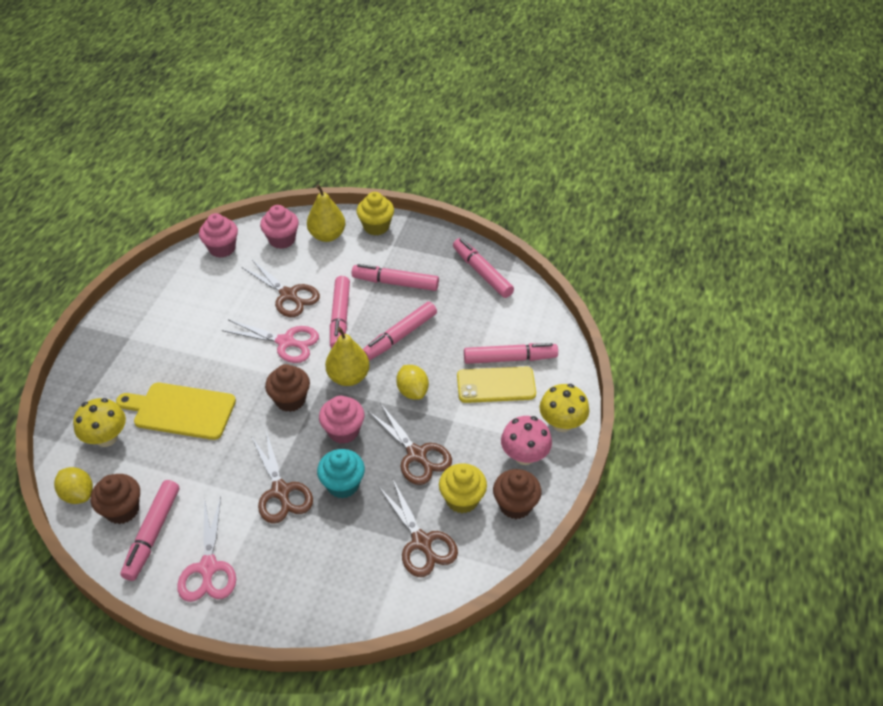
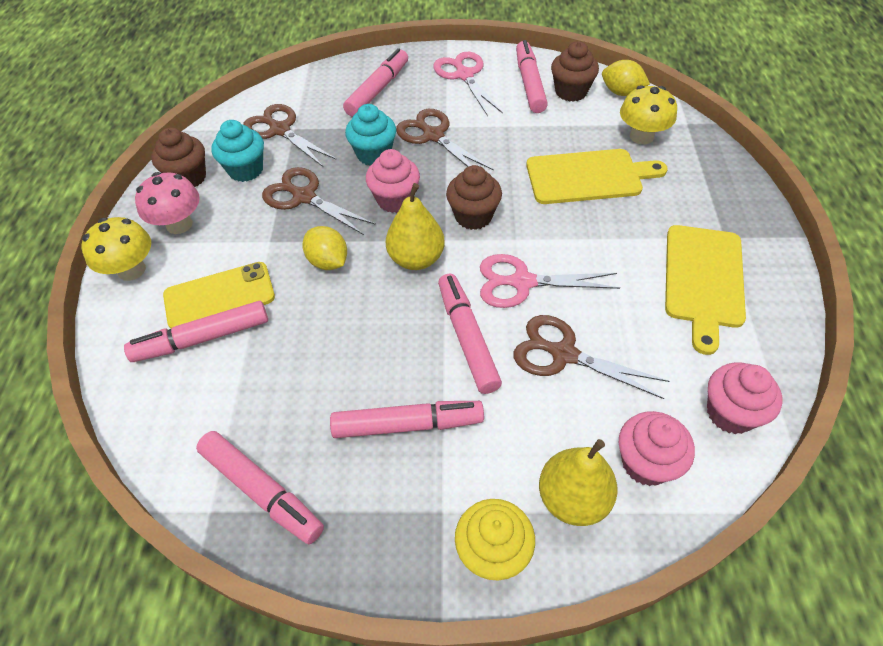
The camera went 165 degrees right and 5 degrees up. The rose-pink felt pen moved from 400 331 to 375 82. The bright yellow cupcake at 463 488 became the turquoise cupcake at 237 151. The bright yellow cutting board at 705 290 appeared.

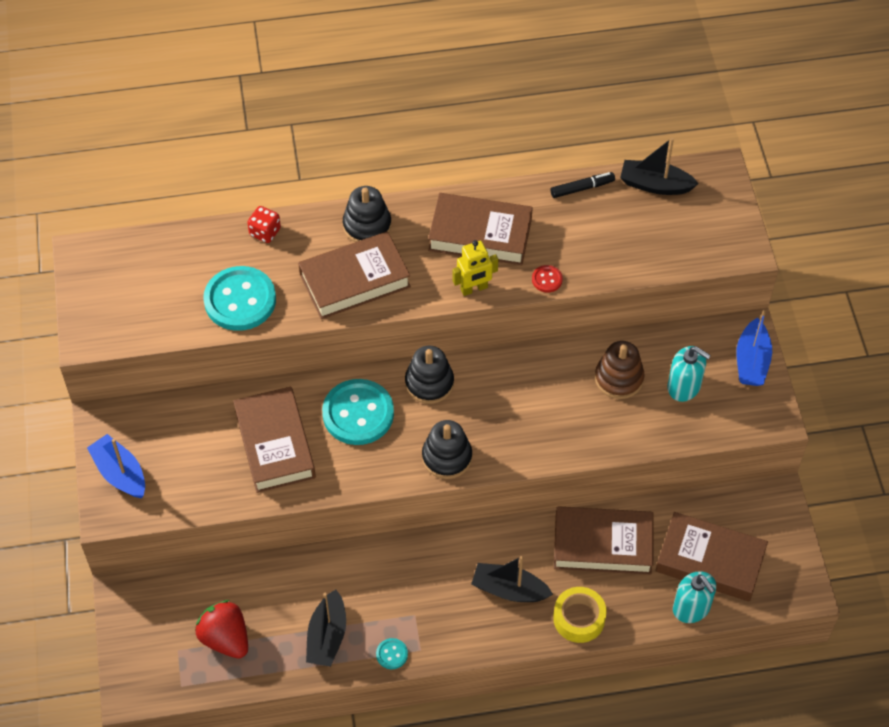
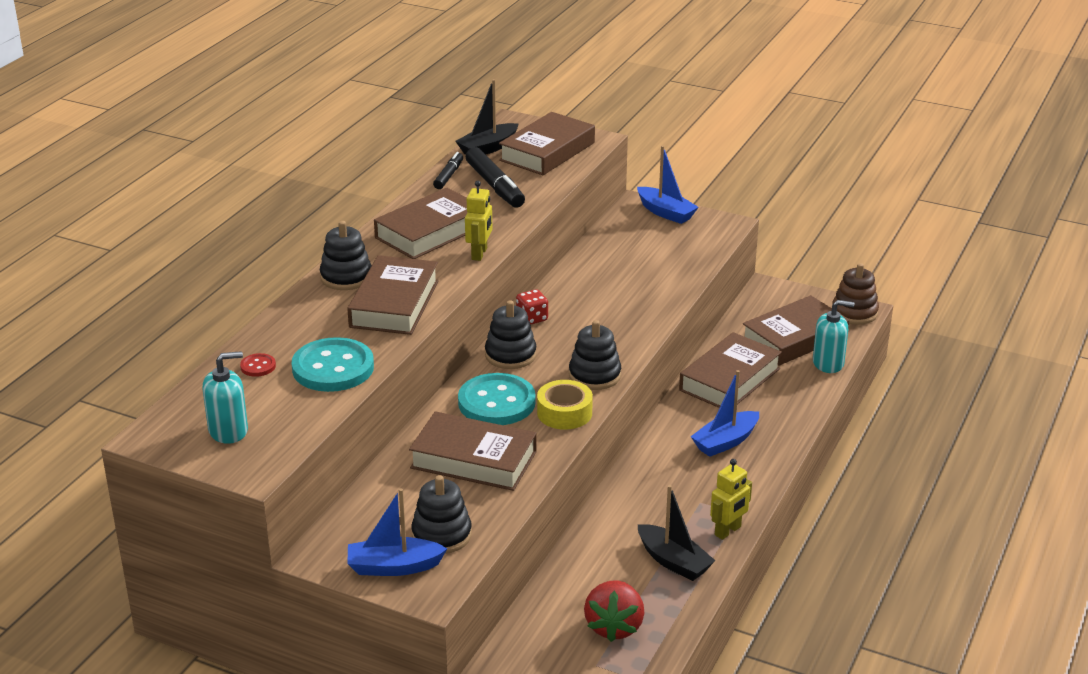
The camera went 55 degrees left and 25 degrees down. The red die moved from 264 224 to 532 307. The red sewing button moved from 547 279 to 258 365. The brown ring stacker moved from 620 370 to 856 294. The turquoise soap pump moved from 689 374 to 225 397. The ebony boat at 512 579 became the blue boat at 724 413. The bright yellow tape moved from 579 615 to 565 405. The red toy strawberry at 221 629 turned 75 degrees counterclockwise. The turquoise sewing button at 392 653 was replaced by the bright yellow robot at 731 499. The brown book at 547 143 appeared. The ebony felt pen at 495 177 appeared. The ebony ring stacker at 441 514 appeared.

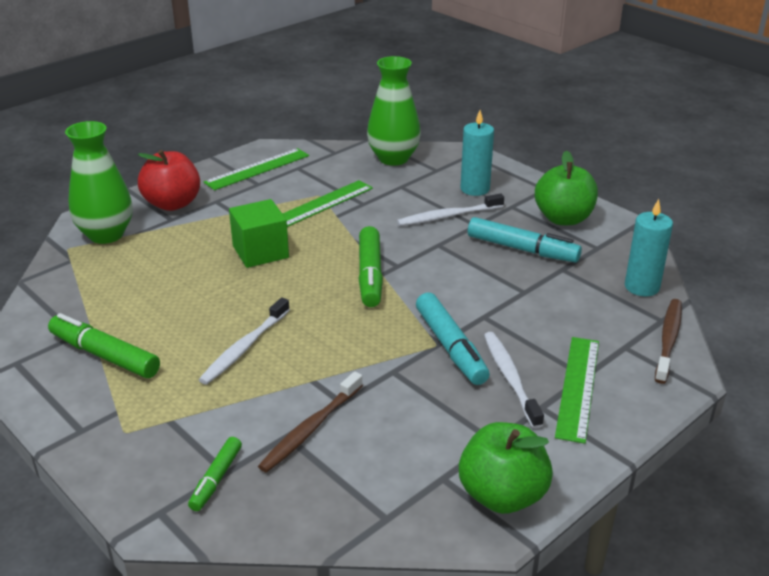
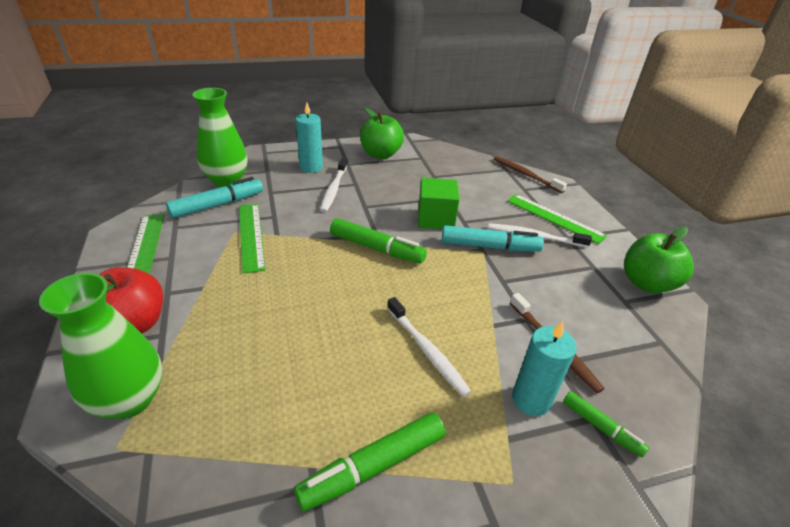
The camera went 65 degrees left and 5 degrees up. The leaf-green solid cube moved from 259 233 to 439 203. The turquoise candle moved from 649 247 to 544 368. The turquoise felt pen moved from 525 240 to 214 197.

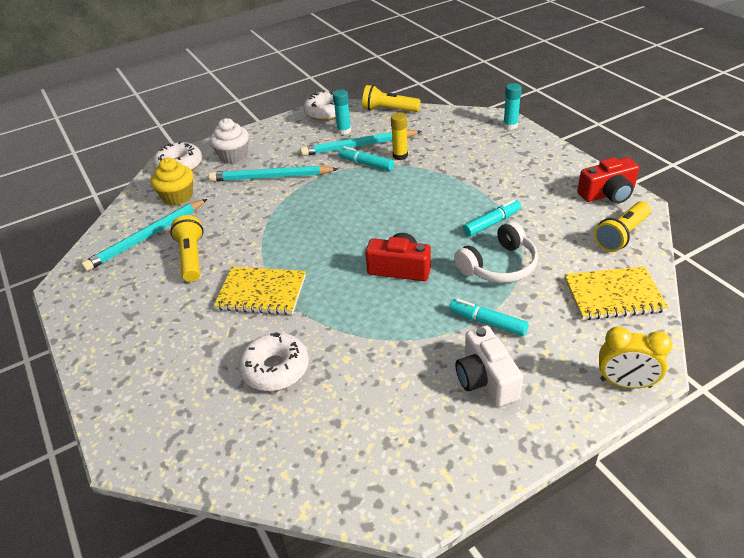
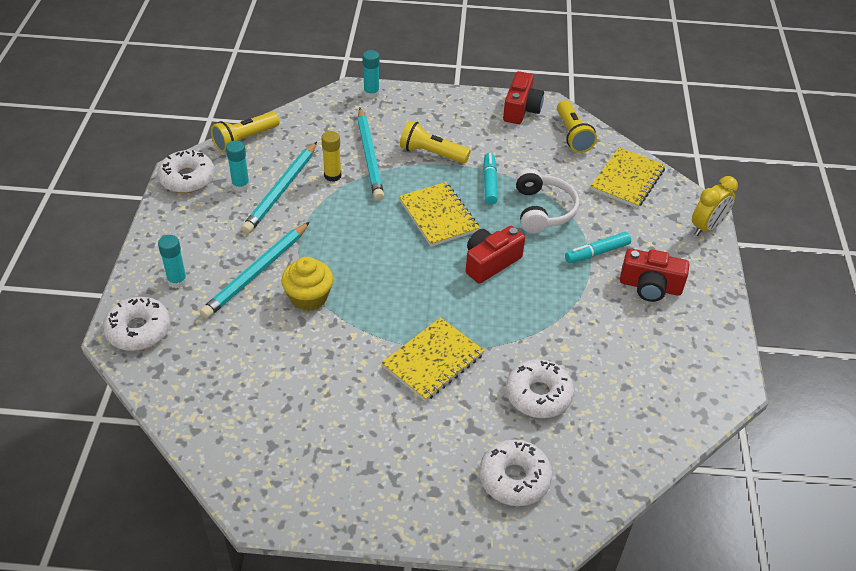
The camera went 60 degrees left and 5 degrees up. The pure white cupcake at 229 140 was replaced by the turquoise stick of glue at 172 261. The turquoise felt pen at 366 158 disappeared. The bright yellow cupcake moved from 172 181 to 307 284. The turquoise lead pencil moved from 144 235 to 370 154. The bright yellow torch moved from 187 248 to 435 142. The pure white photo camera at 489 366 became the red photo camera at 654 275. The bright yellow exercise book at 439 214 appeared. The pure white glazed donut at 515 472 appeared.

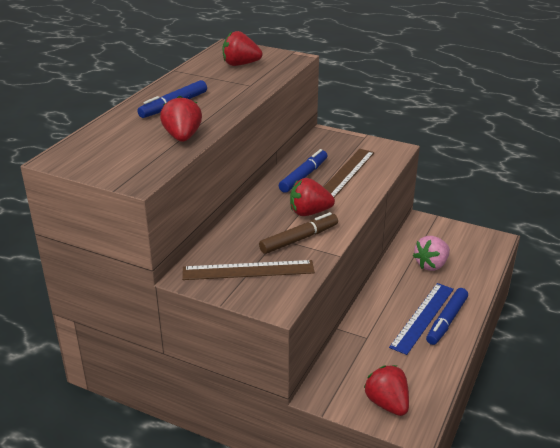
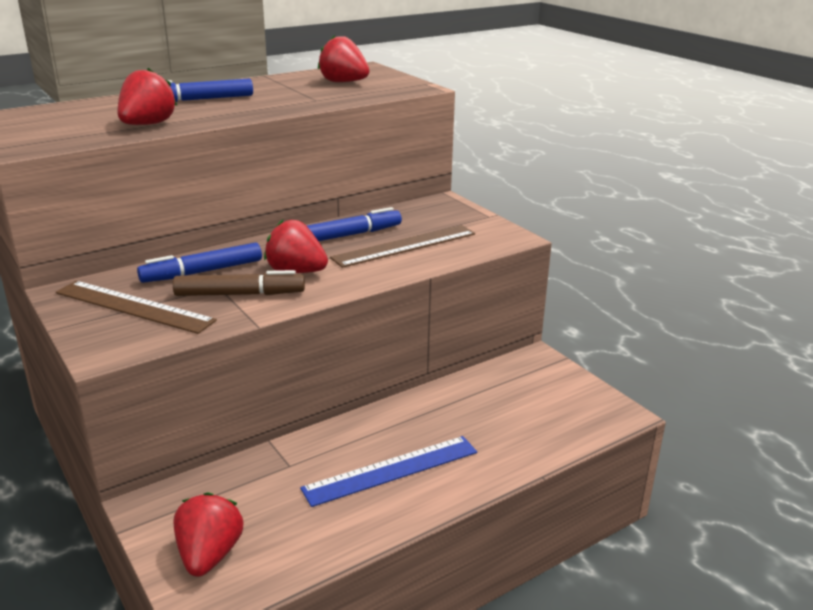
The camera went 30 degrees right and 5 degrees down. The rose-pink toy strawberry at 431 253 disappeared. The blue felt pen moved from 447 316 to 199 262.

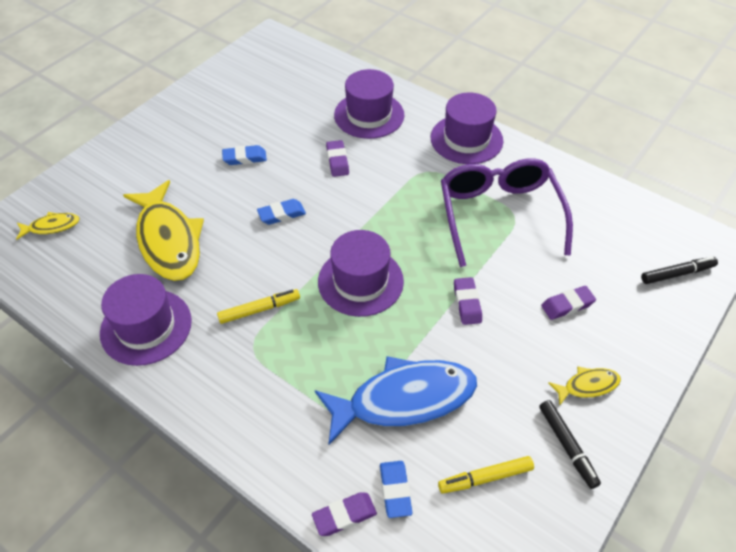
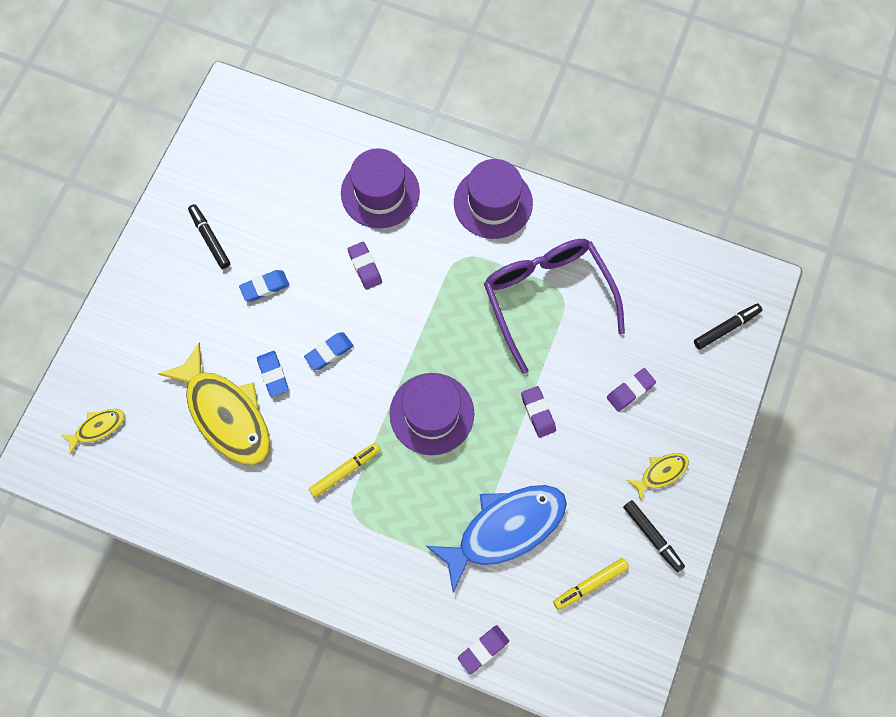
The camera went 15 degrees left and 20 degrees up. The violet hat at 146 320 disappeared. The blue gum eraser moved from 396 489 to 273 374. The ebony felt pen at 209 236 appeared.

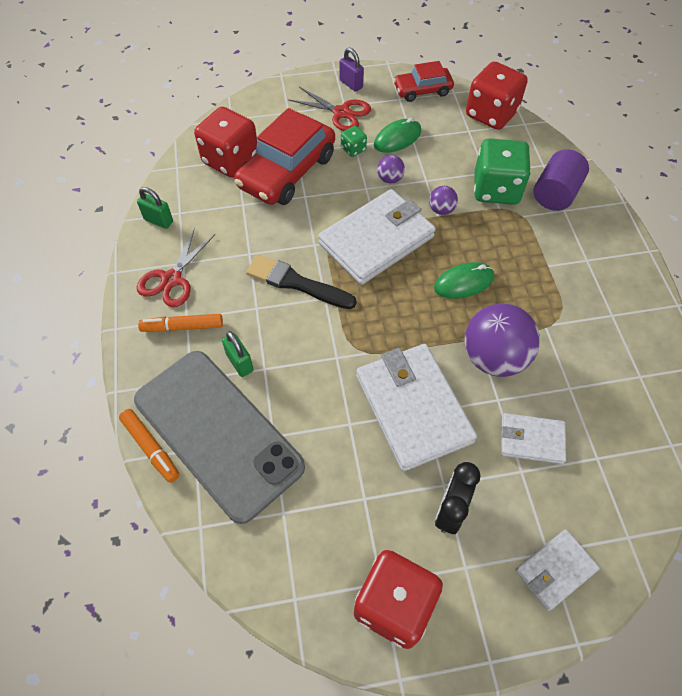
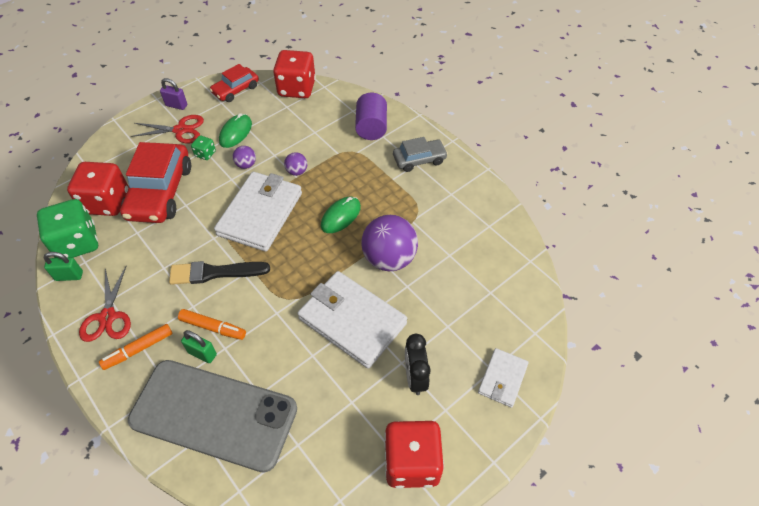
The camera went 30 degrees left and 5 degrees down. The leaf-green die moved from 502 171 to 67 228. The orange-coloured felt pen moved from 149 446 to 212 324. The pure white wallet at 533 438 disappeared. The gray car at 420 154 appeared.

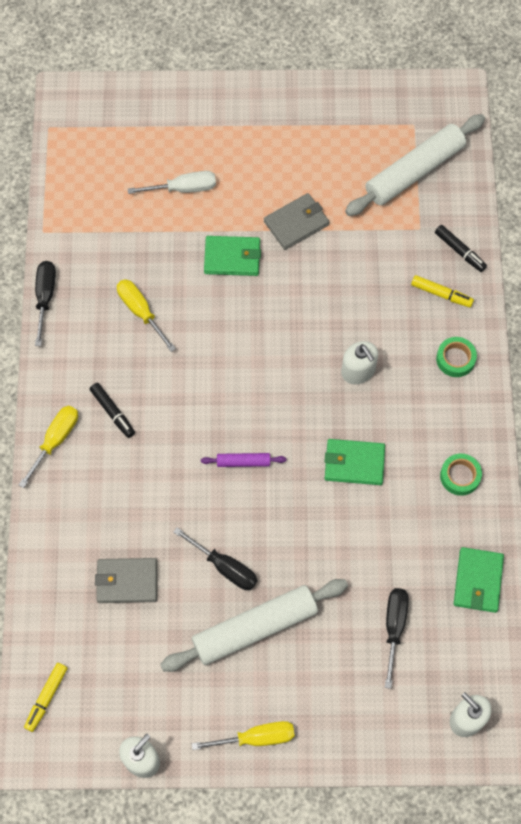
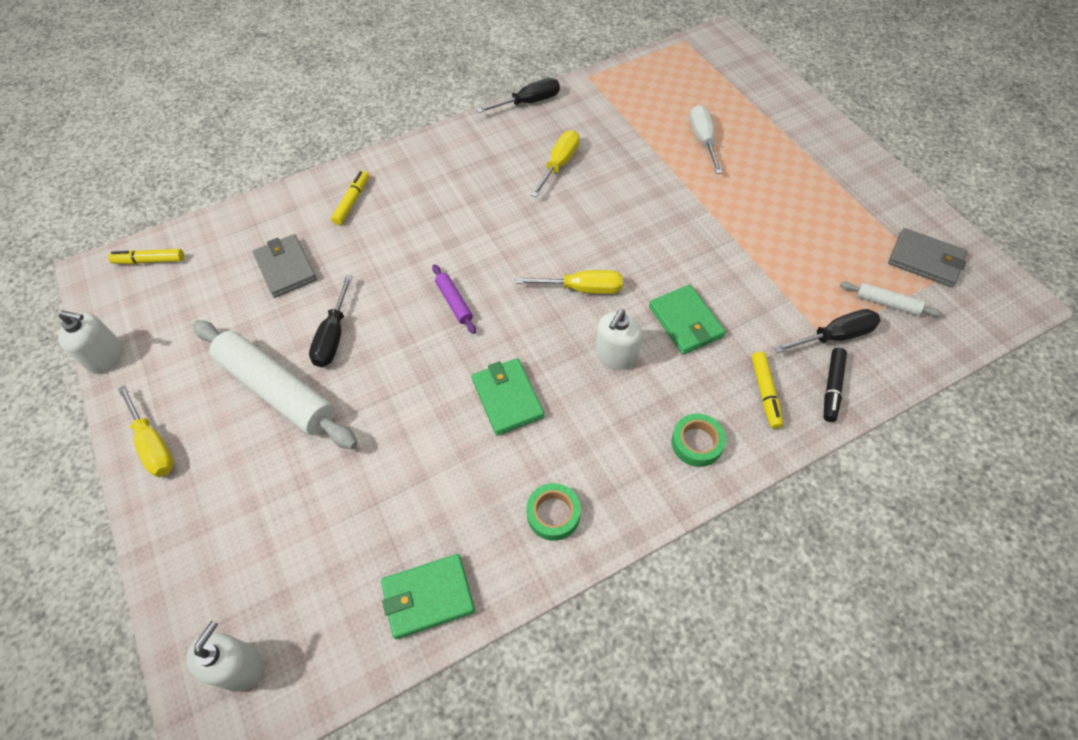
The camera went 65 degrees right and 10 degrees down. The pure white pastry roller at 415 165 changed to 0.44 times the size. The pure white flat screwdriver at 172 182 turned 150 degrees counterclockwise. The gray wallet moved from 296 221 to 927 257. The leaf-green wallet moved from 232 256 to 687 320. The ebony felt pen at 112 410 disappeared. The bright yellow flat screwdriver moved from 48 447 to 569 282. The ebony flat screwdriver moved from 397 638 to 827 331. The bright yellow felt pen at 350 198 appeared.

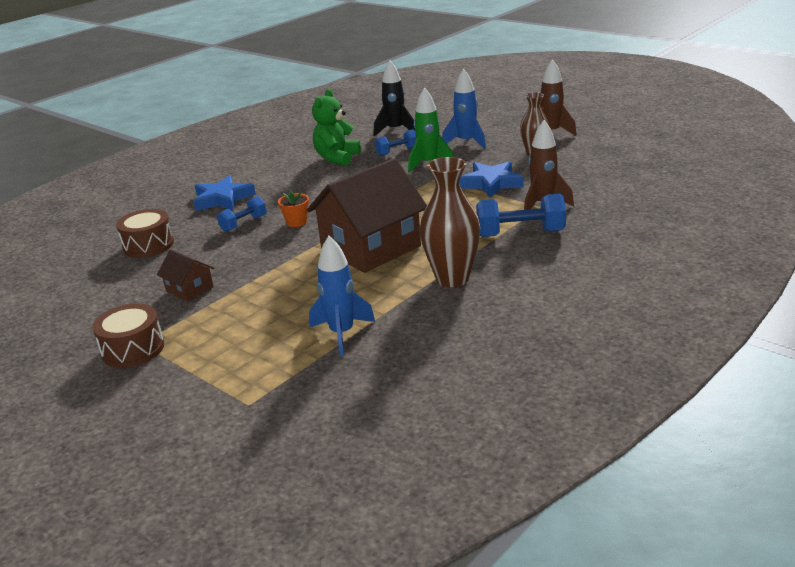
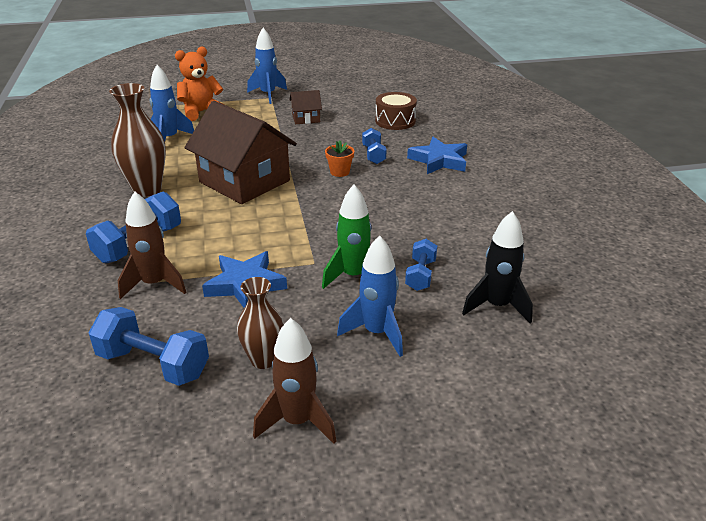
The camera went 125 degrees right and 5 degrees up. The leaf-green teddy at 336 127 disappeared. The brown house at 367 215 turned 45 degrees counterclockwise. The brown toy drum at 128 335 was replaced by the blue spaceship at 267 66. The orange-coloured teddy at 199 83 appeared. The blue hand weight at 148 346 appeared.

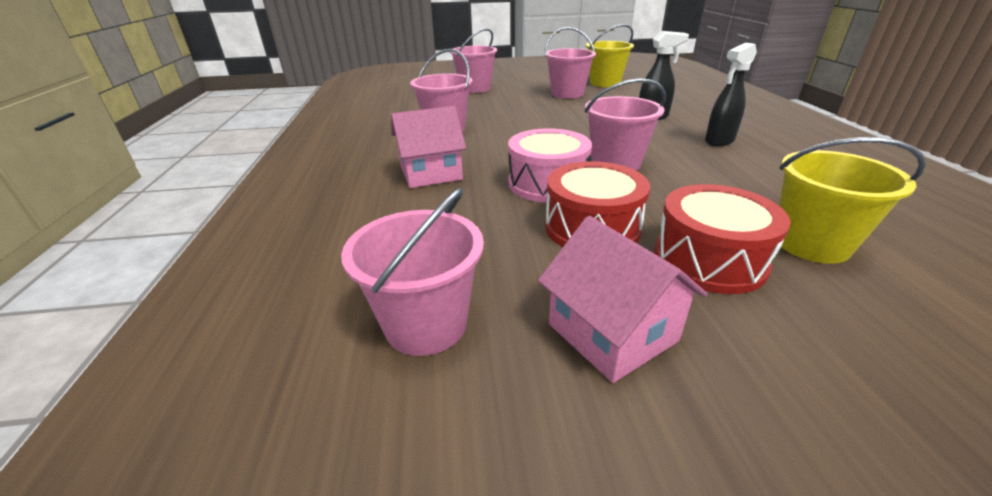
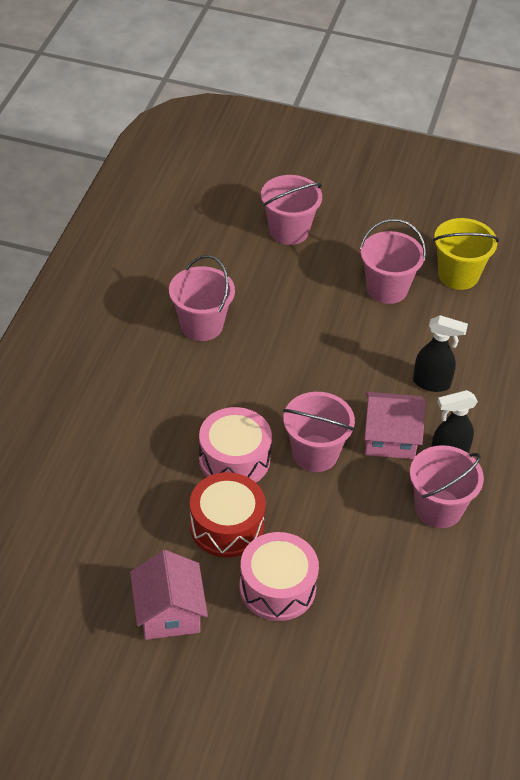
The camera went 20 degrees right and 15 degrees up. The rose-pink house moved from 428 147 to 395 425. The bright yellow bucket at 852 200 disappeared. The red toy drum at 722 239 became the rose-pink toy drum at 279 576. The rose-pink bucket moved from 412 272 to 447 486.

